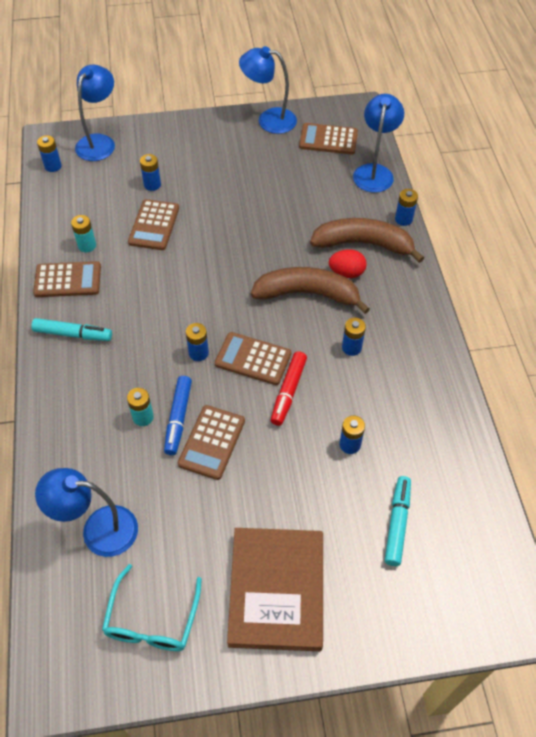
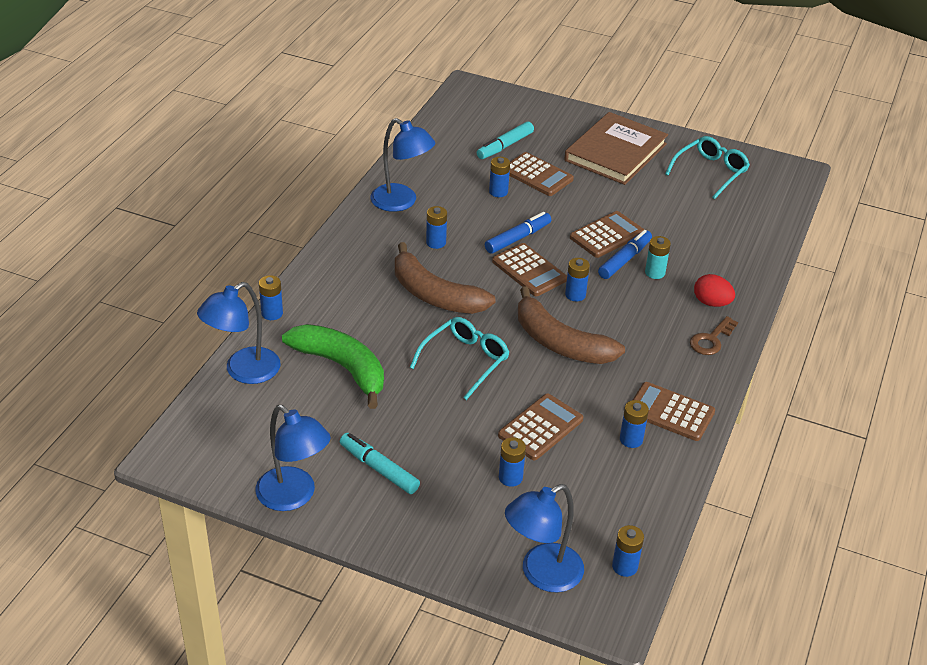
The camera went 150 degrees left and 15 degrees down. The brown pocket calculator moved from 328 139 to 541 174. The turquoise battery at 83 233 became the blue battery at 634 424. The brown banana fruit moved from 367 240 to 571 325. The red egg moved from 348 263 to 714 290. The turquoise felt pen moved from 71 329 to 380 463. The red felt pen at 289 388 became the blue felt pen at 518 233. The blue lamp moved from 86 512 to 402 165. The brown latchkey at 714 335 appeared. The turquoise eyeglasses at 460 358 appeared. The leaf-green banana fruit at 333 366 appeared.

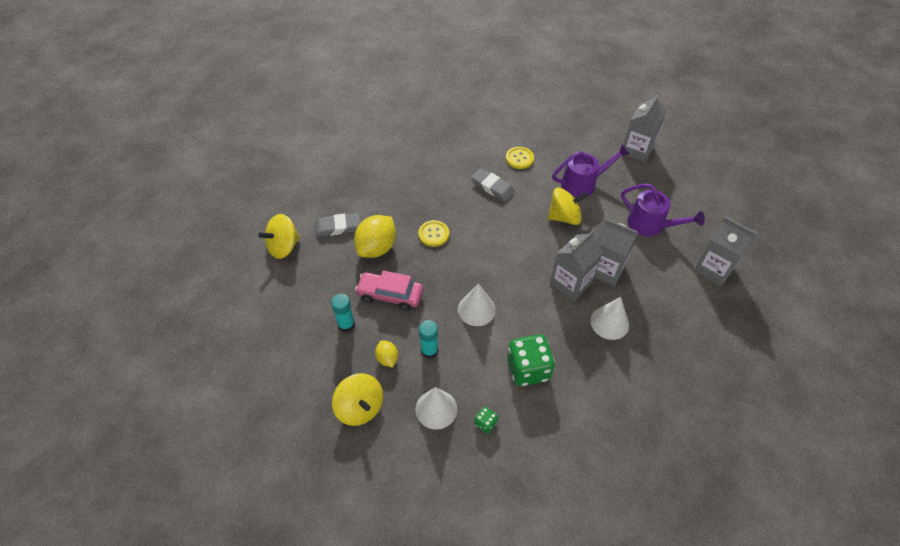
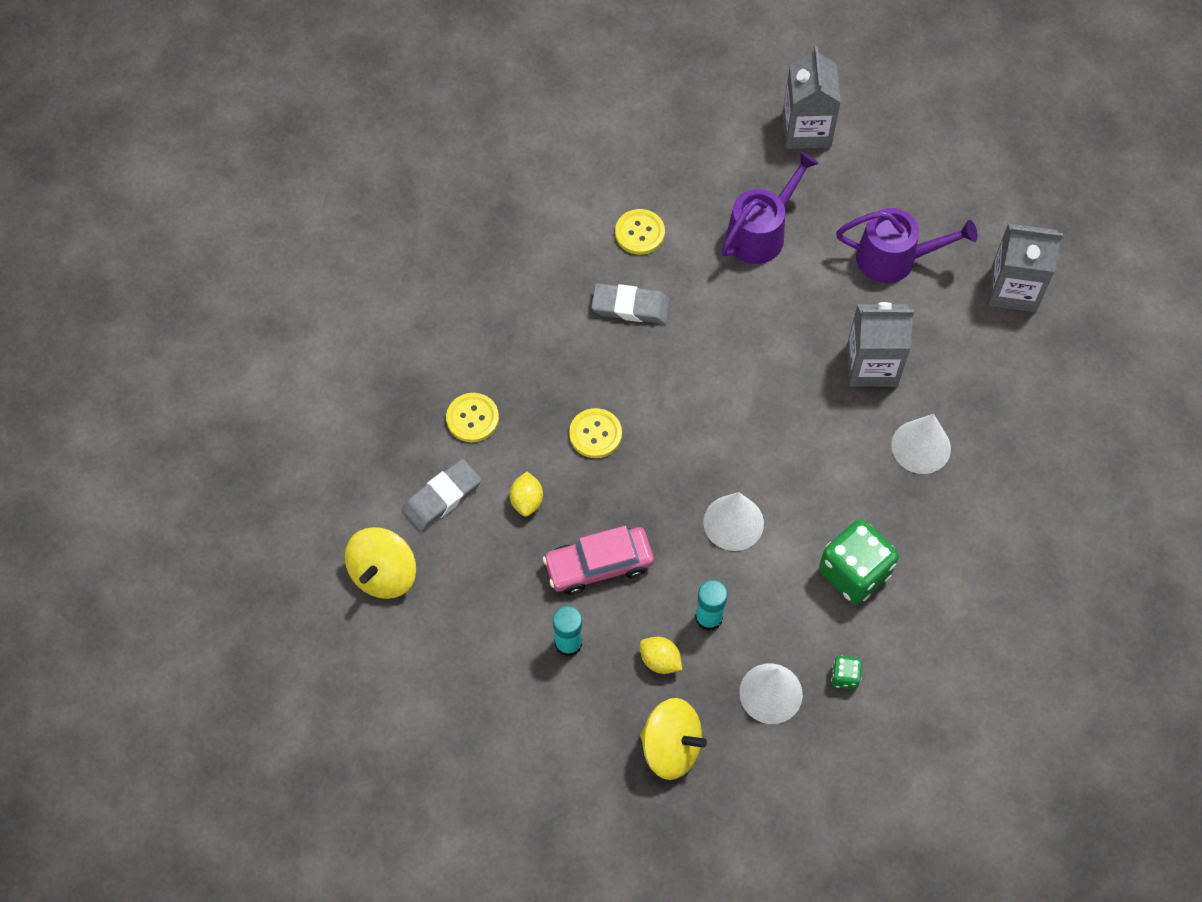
The camera went 30 degrees left and 10 degrees up. The bright yellow whirligig at 568 206 disappeared. The bright yellow lemon at 375 236 changed to 0.51 times the size. The gray milk carton at 576 265 disappeared. The bright yellow sewing button at 472 417 appeared.

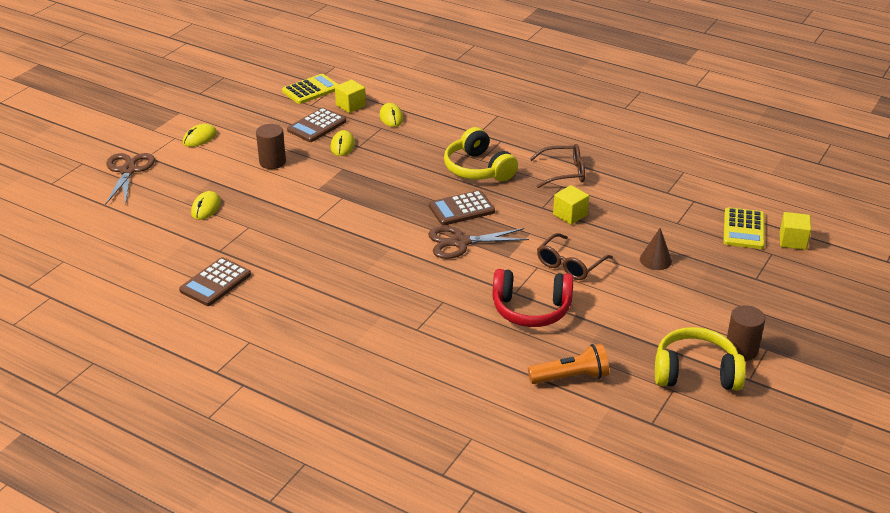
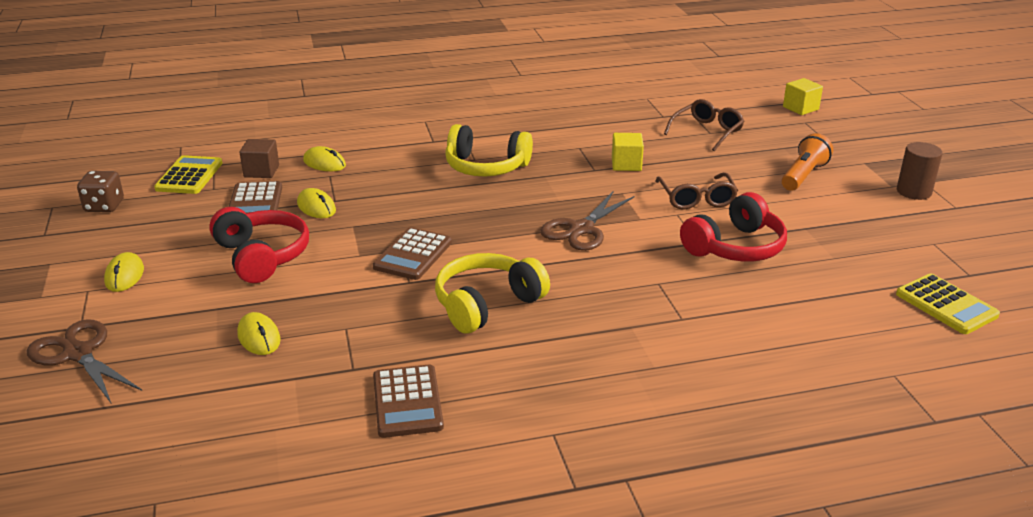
The camera went 45 degrees left and 5 degrees down. The bright yellow solid cube at 350 96 became the brown solid cube at 259 158. The brown solid cylinder at 271 146 was replaced by the red over-ear headphones at 259 245. The brown eyeglasses moved from 557 166 to 704 125. The brown pocket calculator moved from 462 208 to 412 253. The bright yellow pocket calculator moved from 744 228 to 948 303. The brown cone shape at 656 249 disappeared. The bright yellow over-ear headphones moved from 700 358 to 492 293. The orange-coloured torch moved from 568 364 to 807 162. The brown die at 100 191 appeared.

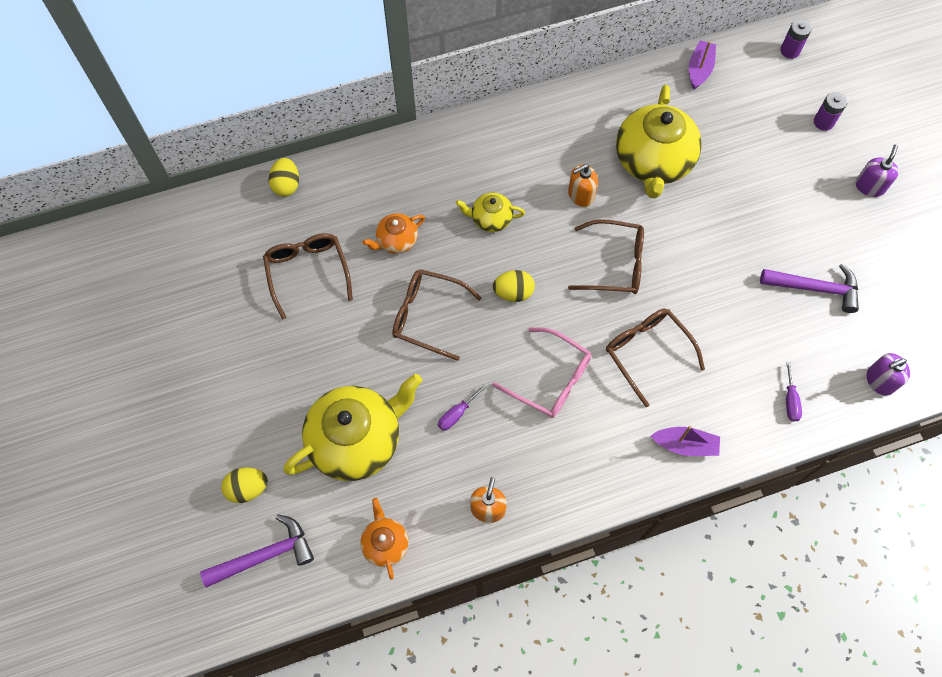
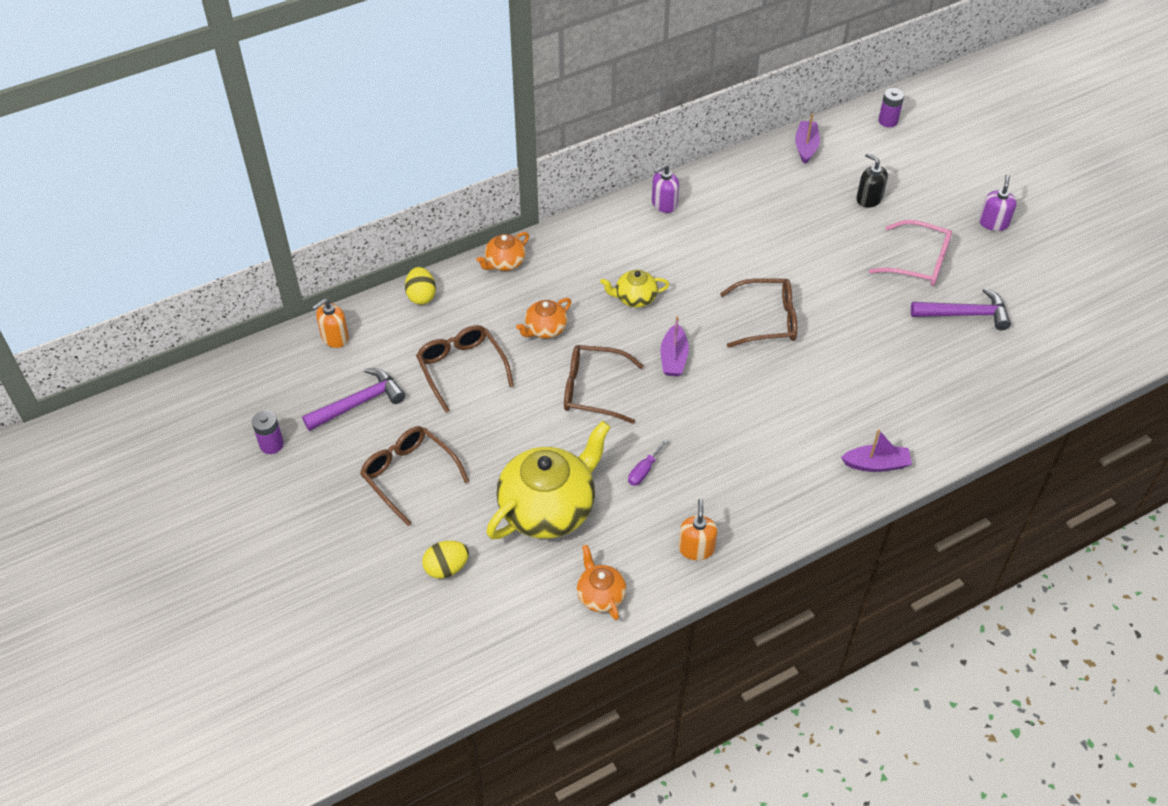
The camera went 10 degrees left and 15 degrees down. The bright yellow teapot at 659 141 disappeared. The violet battery moved from 830 111 to 268 432. The orange-coloured soap pump moved from 583 185 to 330 323. The bright yellow egg at 514 286 was replaced by the violet boat at 675 346. The brown eyeglasses moved from 655 357 to 414 476. The rose-pink eyeglasses moved from 541 372 to 910 253. The violet soap pump moved from 888 374 to 665 188. The violet flat screwdriver at 794 392 disappeared. The violet hammer moved from 257 551 to 353 399. The ebony soap pump at 872 180 appeared. The orange-coloured teapot at 502 251 appeared.

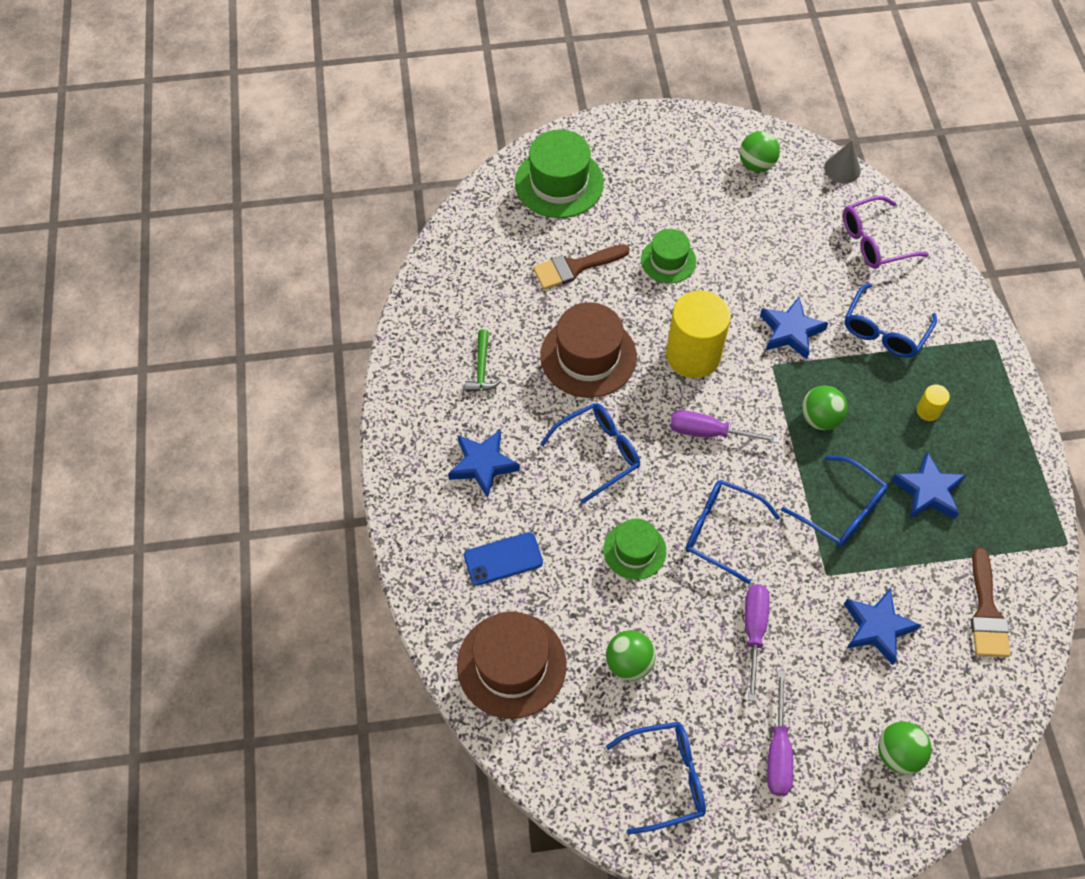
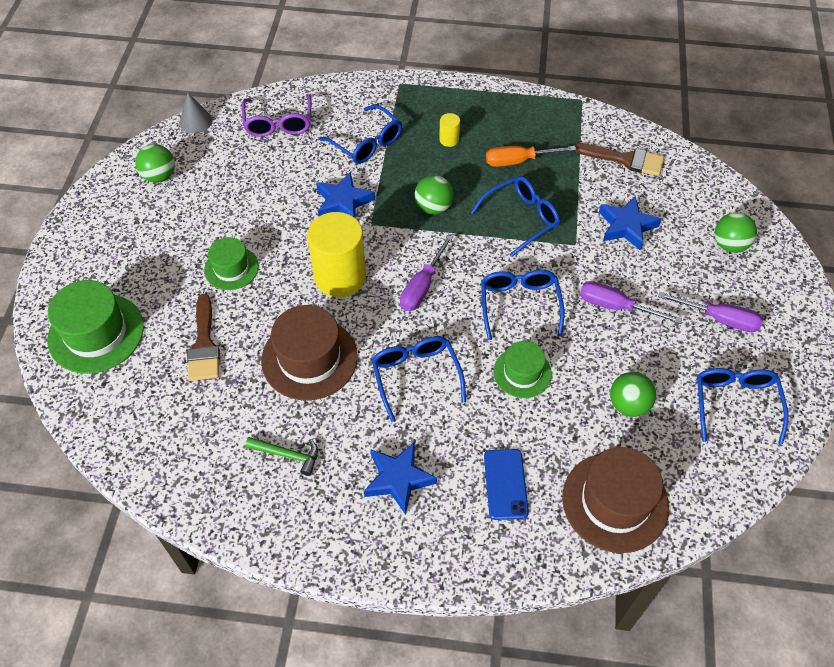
The camera went 75 degrees left and 5 degrees down. The blue five-pointed star at 929 485 was replaced by the orange-coloured flat screwdriver at 531 156. The blue eyeglasses at 732 532 turned 135 degrees clockwise.

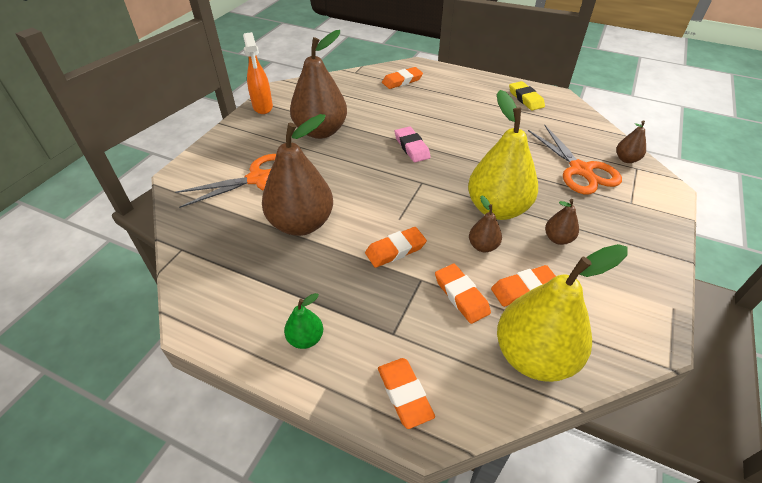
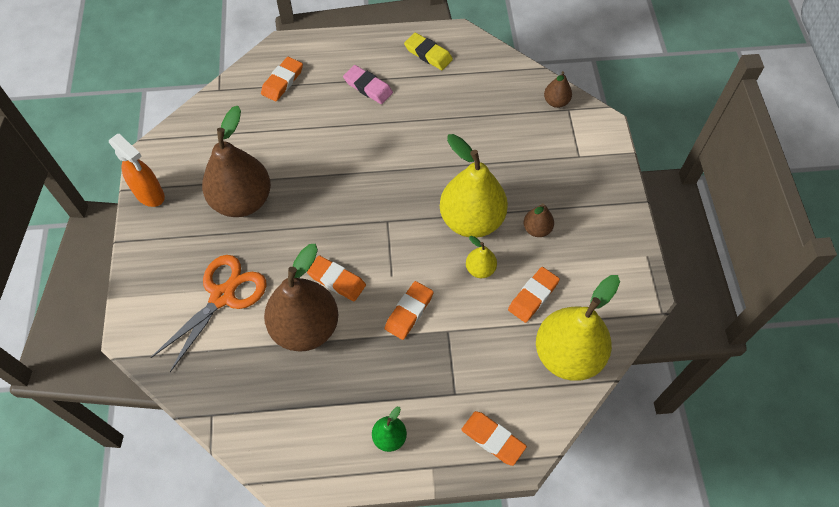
The camera went 30 degrees left and 15 degrees up. The orange-coloured pair of scissors at 575 160 disappeared. The rose-pink gum eraser moved from 413 144 to 368 84. The brown pear at 485 223 became the bright yellow pear at 481 257. The orange-coloured gum eraser moved from 463 294 to 336 278.

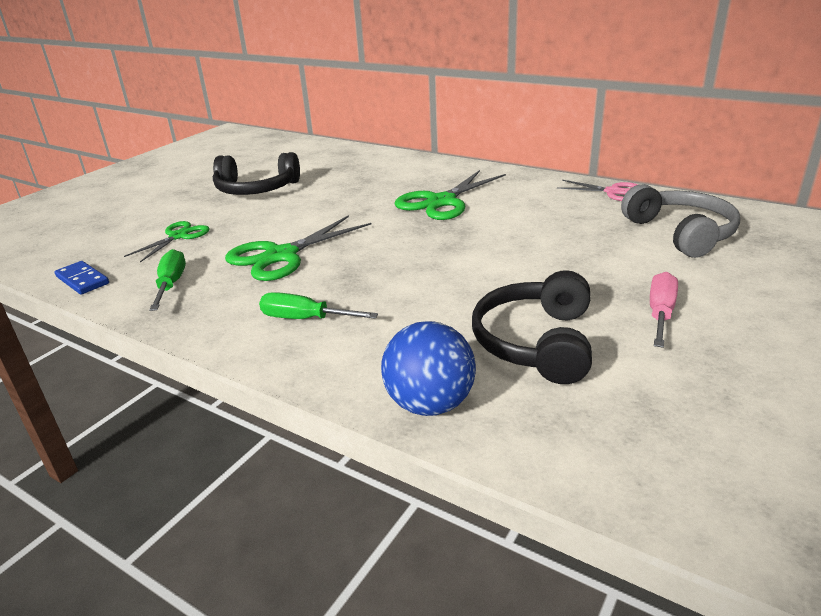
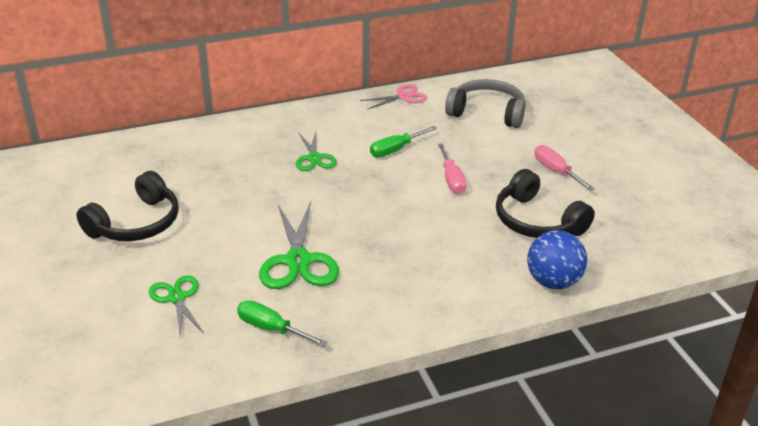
The camera went 55 degrees left and 5 degrees up. The leaf-green pair of scissors at 450 195 changed to 0.61 times the size. The blue domino piece at 82 278 disappeared. The leaf-green flat screwdriver moved from 318 305 to 403 141. The rose-pink flat screwdriver at 452 168 appeared.

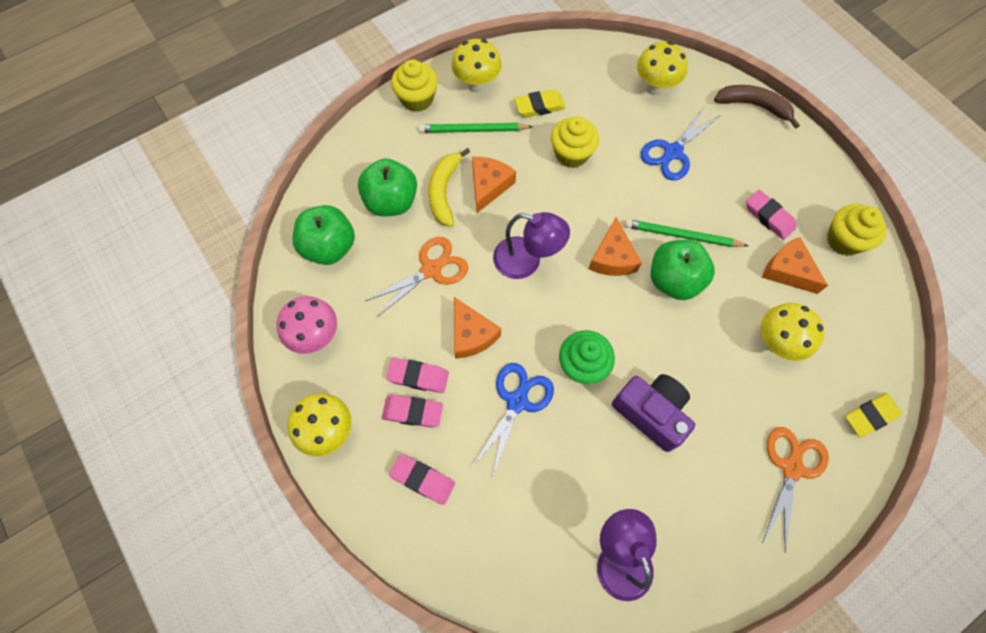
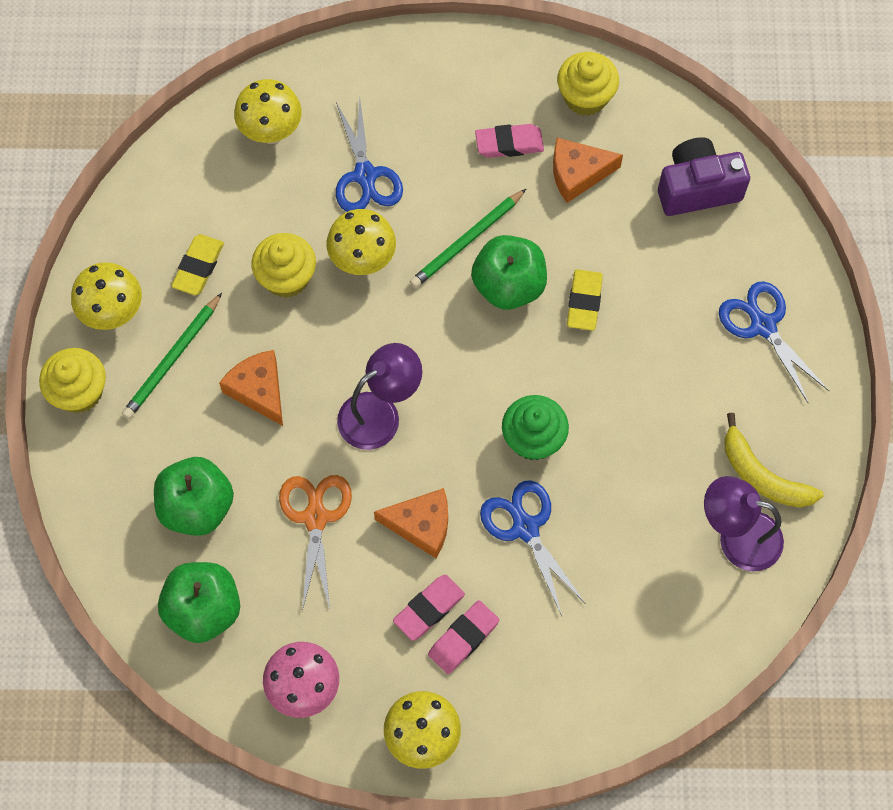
The camera went 55 degrees left and 0 degrees up. The brown banana fruit at 757 107 disappeared. The bright yellow banana fruit moved from 449 187 to 773 460. The orange-coloured cheese at 615 246 disappeared. The bright yellow mushroom moved from 792 332 to 361 242. The violet photo camera moved from 653 413 to 704 176. The bright yellow gum eraser moved from 873 415 to 585 300. The orange-coloured pair of scissors at 795 490 became the blue pair of scissors at 774 342. The rose-pink gum eraser at 422 479 disappeared.

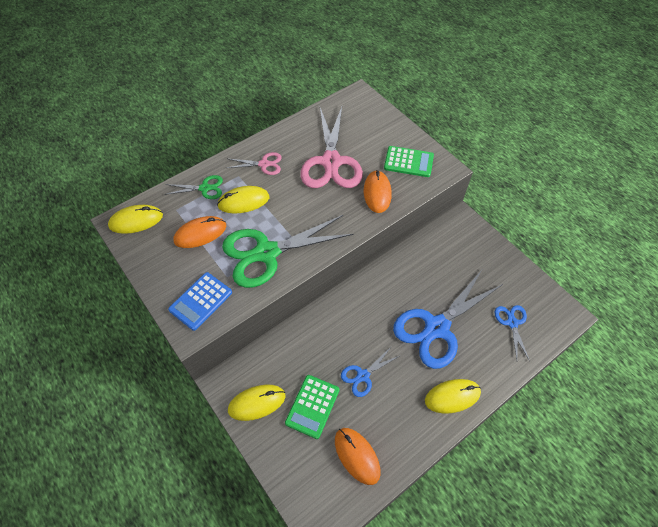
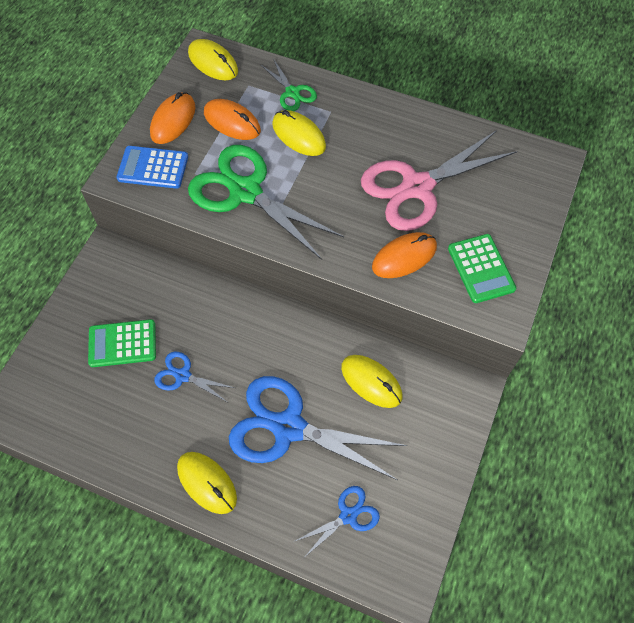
The camera went 60 degrees right and 5 degrees up. The rose-pink pair of scissors at 254 163 disappeared. The bright yellow computer mouse moved from 256 402 to 371 381. The orange-coloured computer mouse moved from 358 456 to 172 118.

